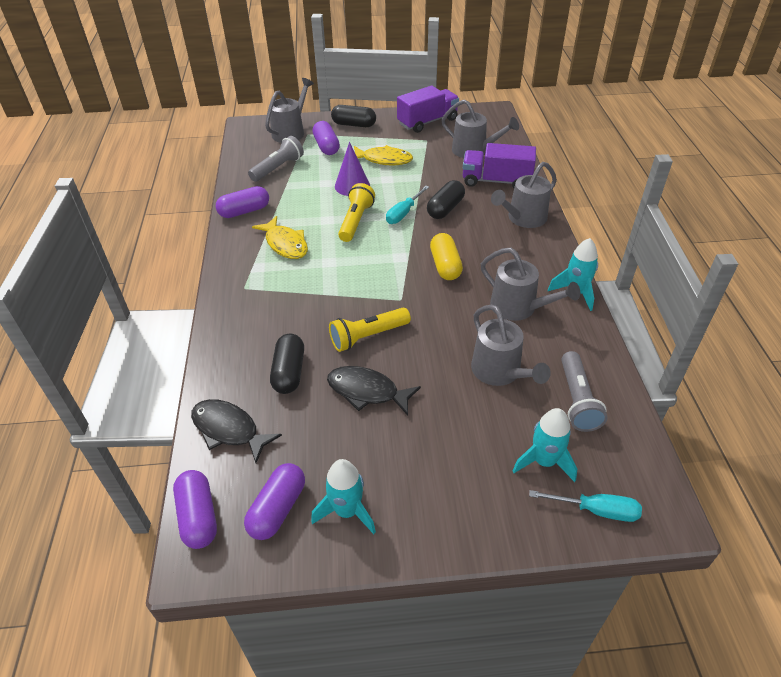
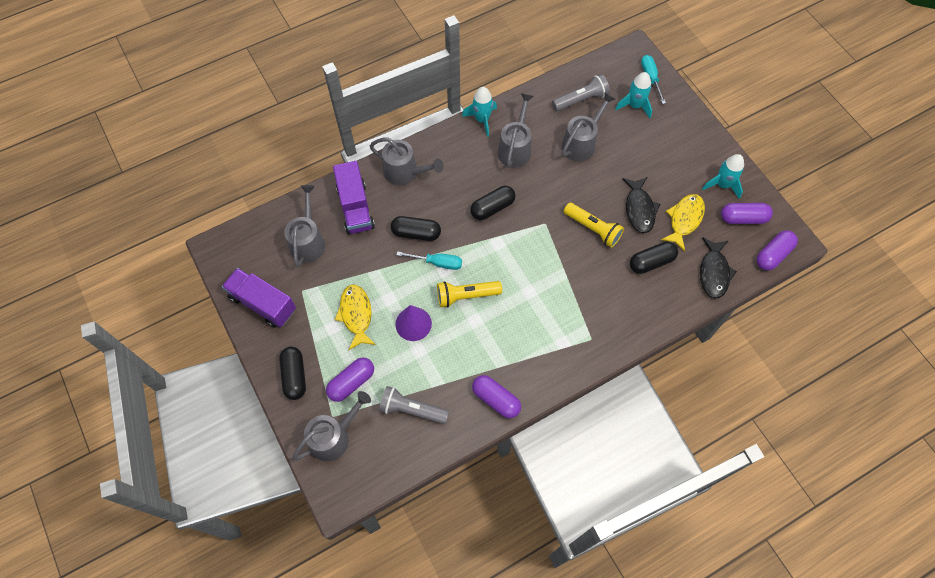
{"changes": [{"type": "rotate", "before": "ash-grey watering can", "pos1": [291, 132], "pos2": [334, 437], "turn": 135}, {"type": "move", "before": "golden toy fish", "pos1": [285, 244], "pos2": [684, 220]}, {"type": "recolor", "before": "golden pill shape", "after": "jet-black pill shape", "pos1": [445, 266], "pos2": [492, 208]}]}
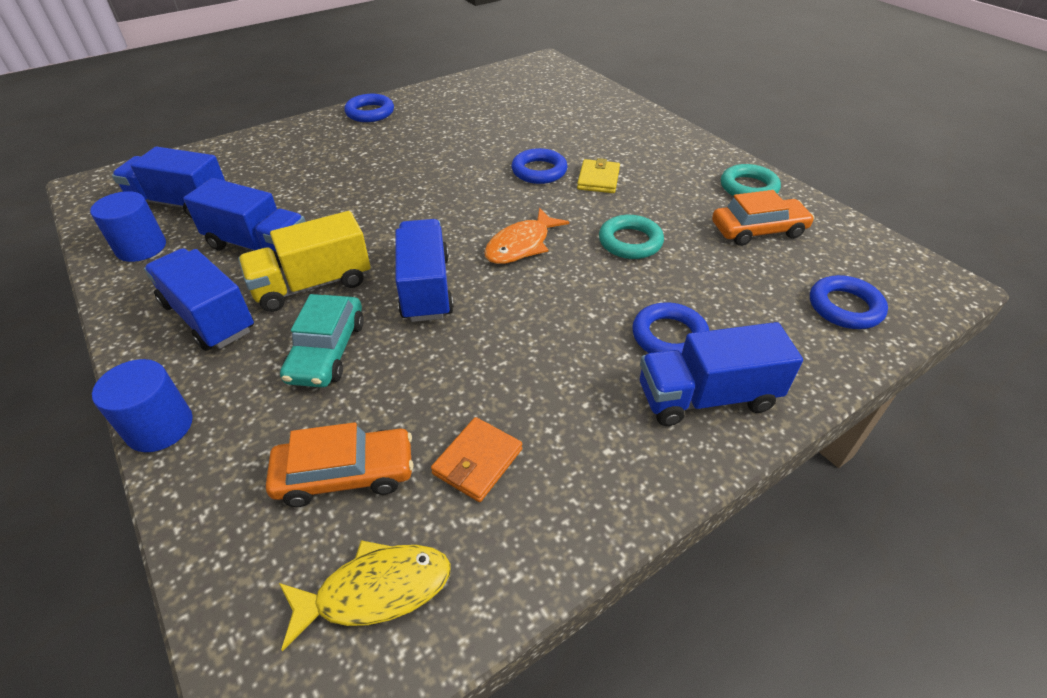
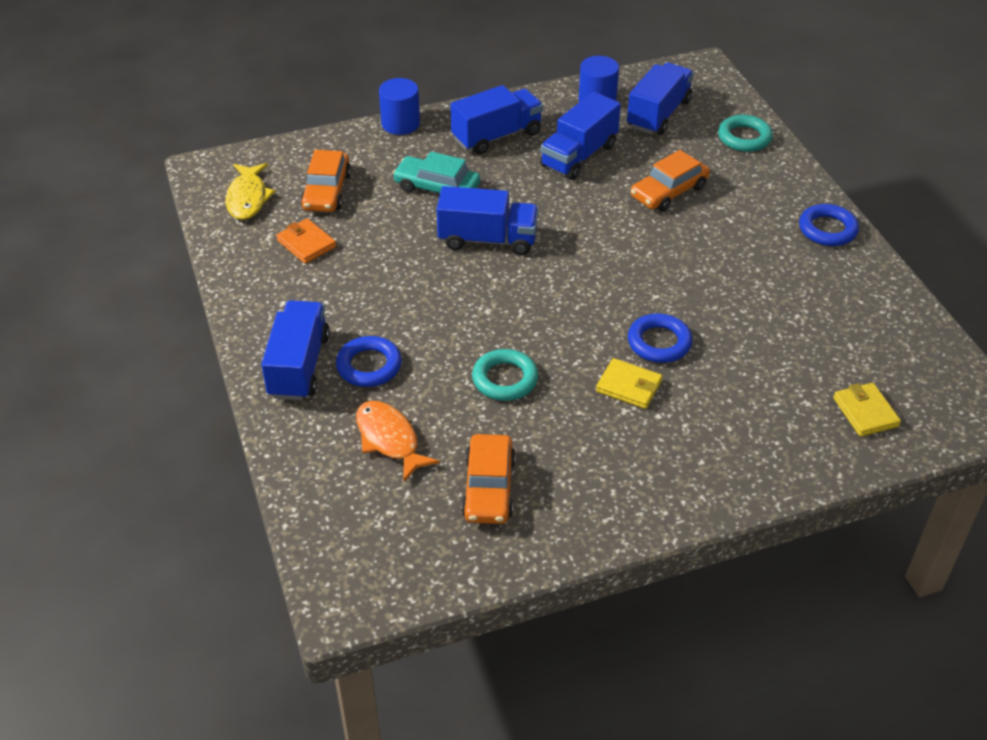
{"changes": [{"type": "move", "before": "teal hoop", "pos1": [748, 187], "pos2": [744, 137]}, {"type": "move", "before": "orange-coloured toy fish", "pos1": [521, 245], "pos2": [389, 439]}, {"type": "delete", "before": "golden truck", "pos1": [313, 285]}, {"type": "delete", "before": "cobalt hoop", "pos1": [845, 307]}, {"type": "insert", "after": "orange-coloured car", "pos2": [668, 191]}, {"type": "insert", "after": "golden wallet", "pos2": [865, 412]}]}
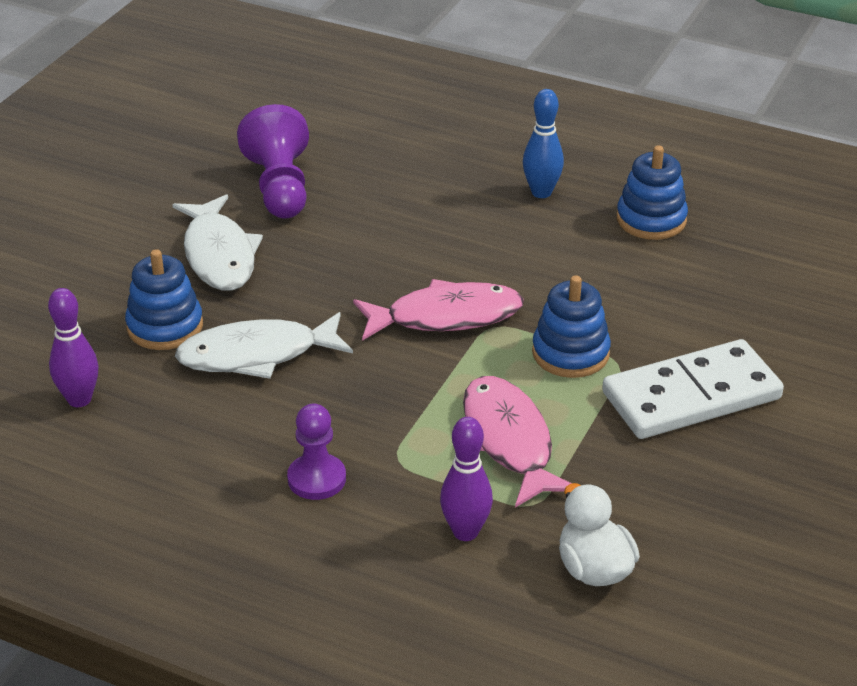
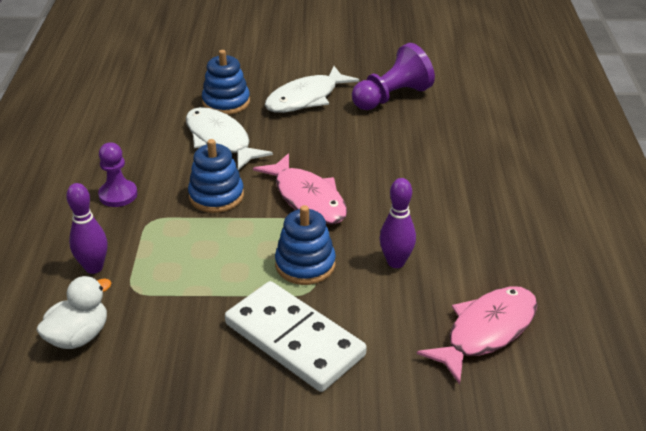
{"changes": [{"type": "delete", "before": "cobalt bowling pin", "pos1": [541, 192]}, {"type": "move", "before": "cobalt stacking rings", "pos1": [651, 220], "pos2": [216, 196]}, {"type": "move", "before": "royal purple bowling pin", "pos1": [79, 399], "pos2": [396, 262]}, {"type": "move", "before": "rosy toy fish", "pos1": [509, 441], "pos2": [486, 331]}]}
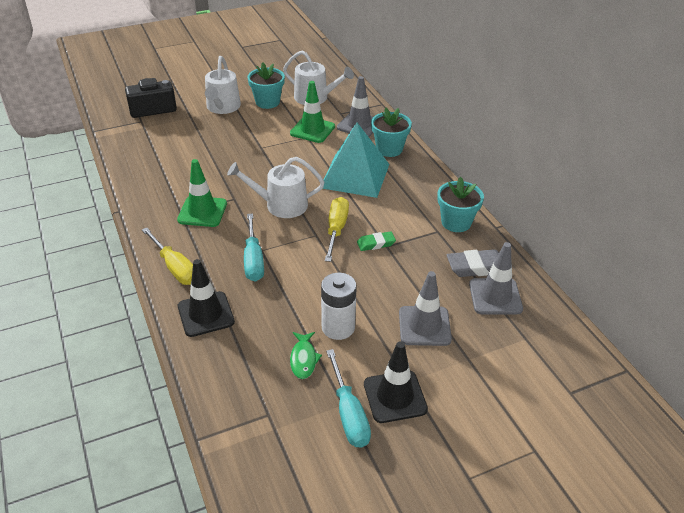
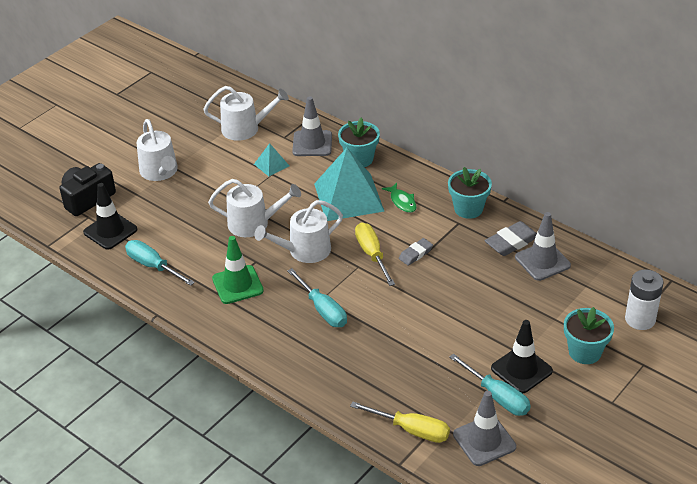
{"changes": [{"type": "move", "before": "teal plant pot", "pos1": [267, 102], "pos2": [584, 352]}, {"type": "replace", "before": "leaf-green safety cone", "after": "teal pyramid shape", "pos1": [312, 130], "pos2": [271, 165]}, {"type": "move", "before": "golden screwdriver", "pos1": [175, 268], "pos2": [411, 430]}, {"type": "recolor", "before": "leaf-green pencil eraser", "after": "ash-grey pencil eraser", "pos1": [376, 243], "pos2": [415, 254]}, {"type": "move", "before": "jet-black safety cone", "pos1": [206, 314], "pos2": [110, 231]}, {"type": "move", "before": "ash-grey safety cone", "pos1": [424, 326], "pos2": [484, 441]}, {"type": "move", "before": "white AA battery", "pos1": [338, 327], "pos2": [640, 319]}, {"type": "move", "before": "leaf-green toy fish", "pos1": [303, 359], "pos2": [402, 202]}, {"type": "insert", "after": "white watering can", "pos2": [253, 223]}, {"type": "insert", "after": "teal screwdriver", "pos2": [153, 266]}]}
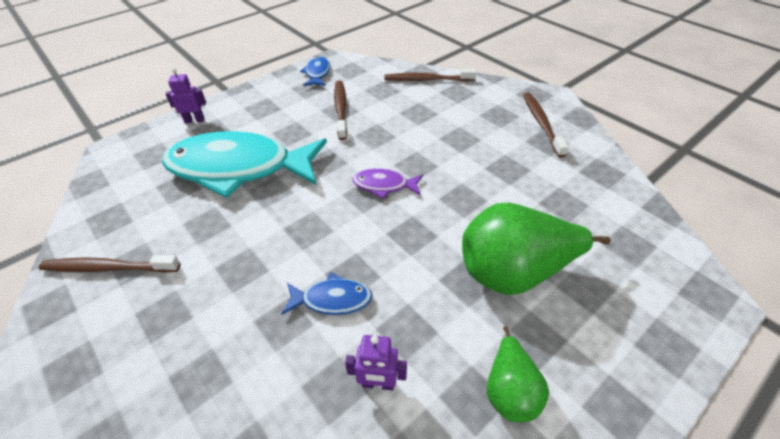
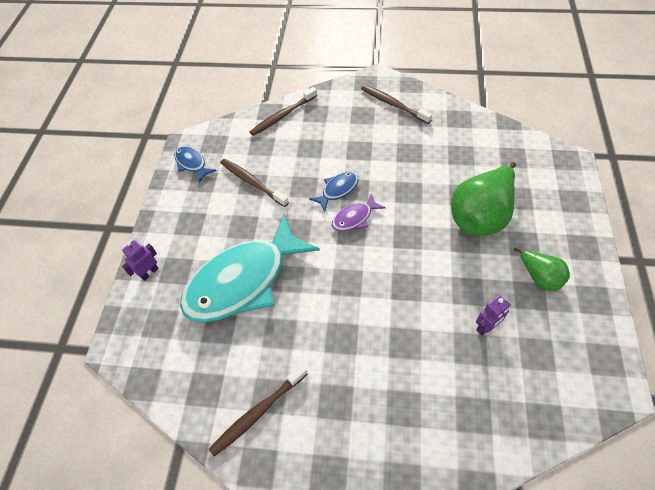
{"changes": [{"type": "move", "before": "cobalt toy fish", "pos1": [332, 299], "pos2": [338, 190]}]}
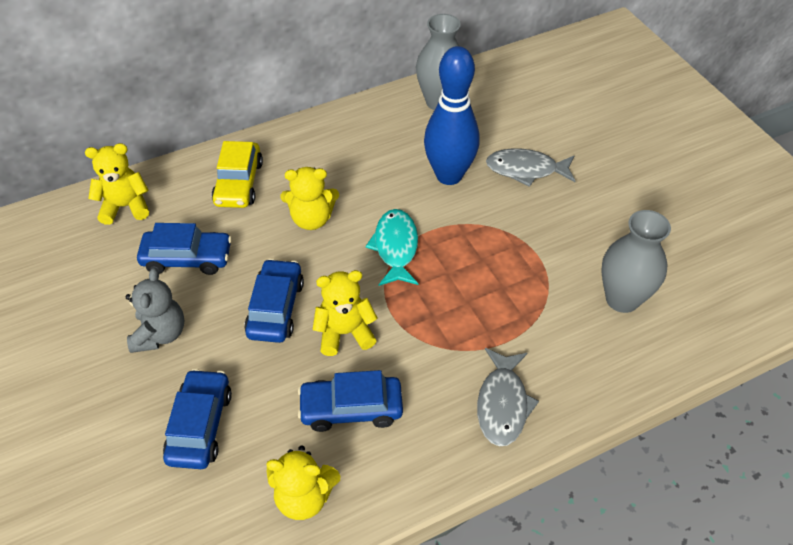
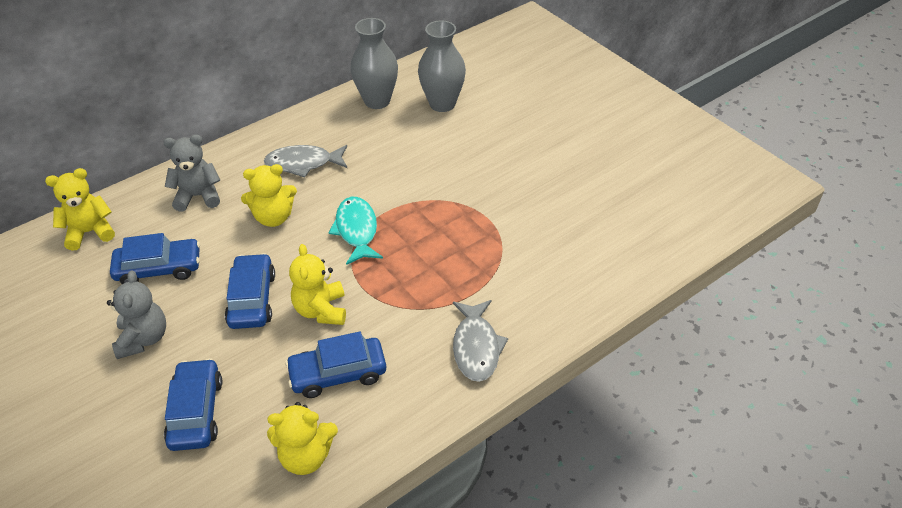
{"changes": [{"type": "delete", "before": "cobalt bowling pin", "pos1": [449, 175]}, {"type": "replace", "before": "golden car", "after": "ash-grey teddy bear", "pos1": [238, 183], "pos2": [198, 196]}, {"type": "move", "before": "ash-grey toy fish", "pos1": [525, 170], "pos2": [303, 163]}, {"type": "move", "before": "ash-grey tall vase", "pos1": [622, 299], "pos2": [442, 104]}, {"type": "rotate", "before": "golden teddy bear", "pos1": [345, 333], "pos2": [321, 310], "turn": -75}]}
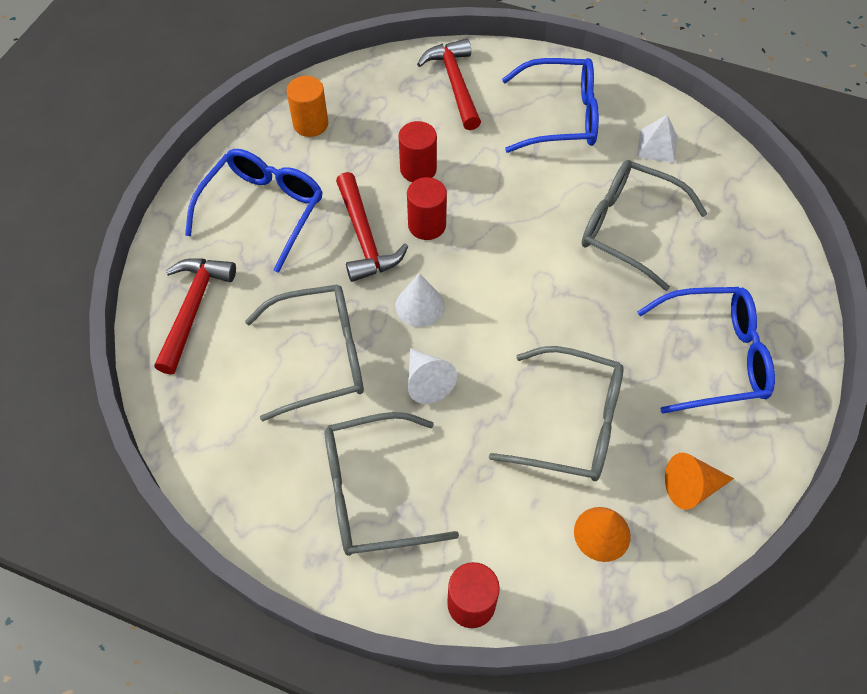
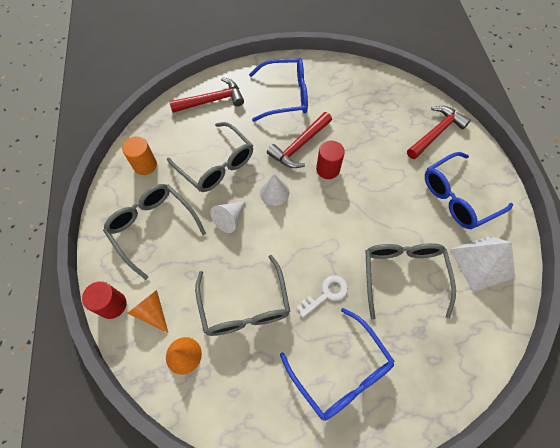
{"changes": [{"type": "rotate", "before": "cobalt spectacles", "pos1": [560, 116], "pos2": [458, 197], "turn": 90}, {"type": "move", "before": "orange-coloured cylinder shape", "pos1": [310, 124], "pos2": [145, 165]}, {"type": "resize", "before": "white pyramid shape", "pos1": [657, 146], "pos2": [481, 263], "scale": 1.72}, {"type": "delete", "before": "red cylinder shape", "pos1": [418, 169]}, {"type": "move", "before": "orange-coloured solid cone", "pos1": [691, 487], "pos2": [152, 311]}, {"type": "insert", "after": "white key", "pos2": [326, 294]}]}
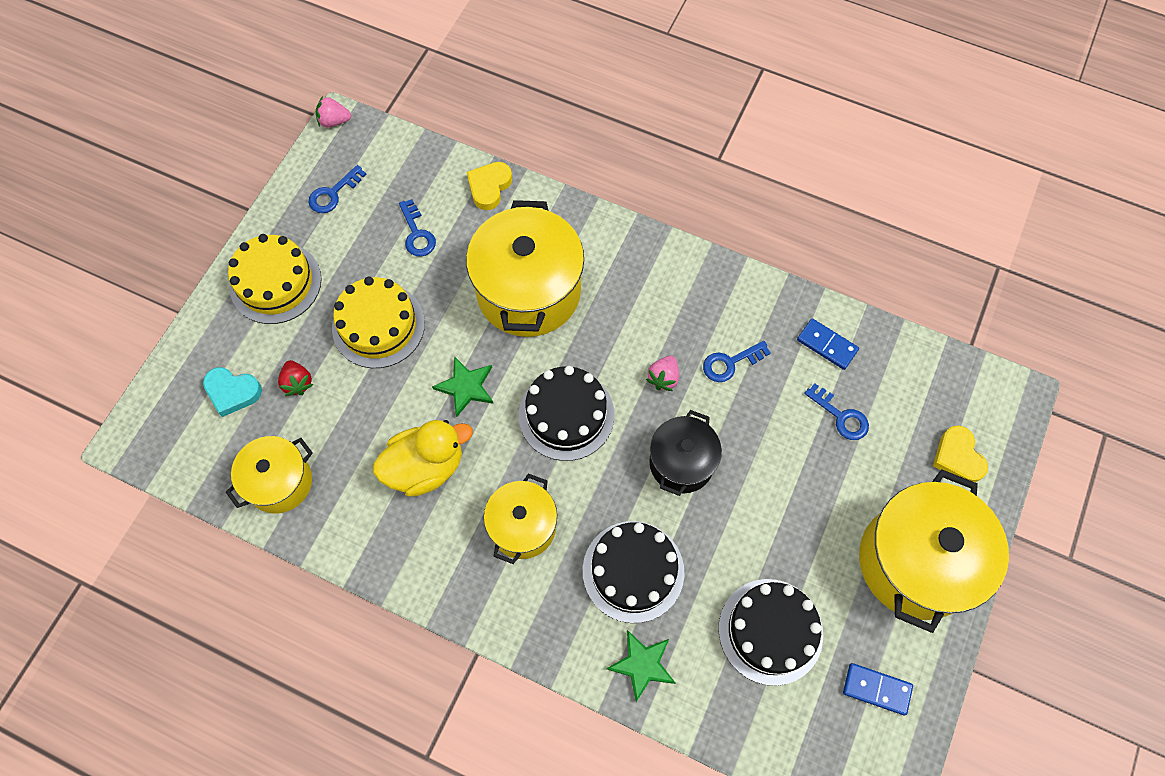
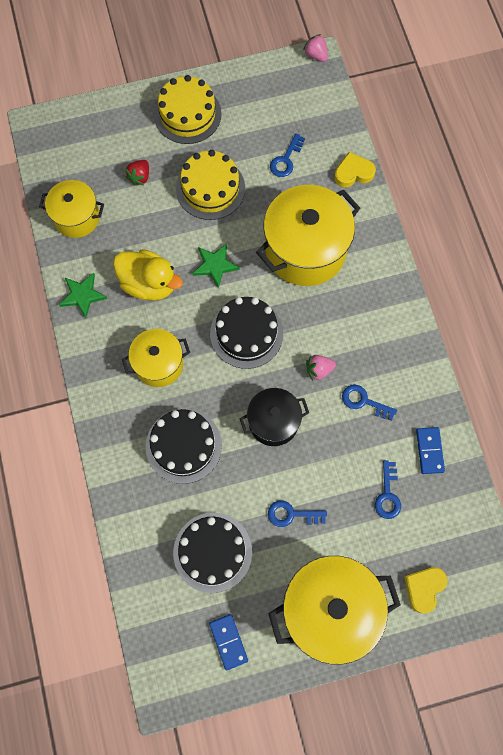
{"changes": [{"type": "move", "before": "cobalt key", "pos1": [333, 193], "pos2": [292, 514]}, {"type": "delete", "before": "teal love heart", "pos1": [232, 392]}, {"type": "move", "before": "leaf-green star", "pos1": [642, 664], "pos2": [82, 295]}]}
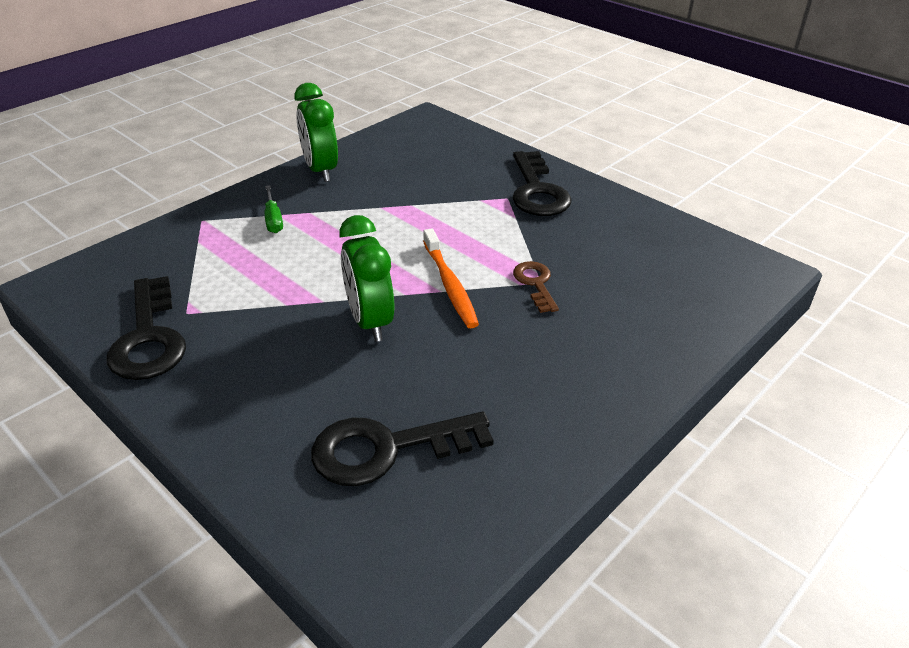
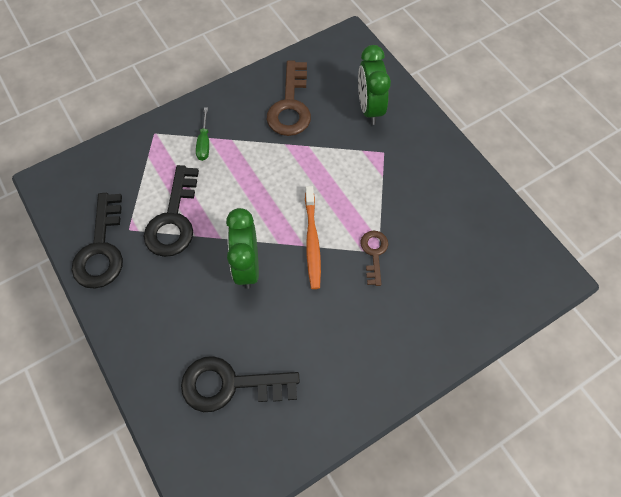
{"changes": [{"type": "move", "before": "leaf-green alarm clock", "pos1": [321, 170], "pos2": [369, 108]}, {"type": "move", "before": "jet-black key", "pos1": [537, 191], "pos2": [174, 219]}, {"type": "insert", "after": "russet key", "pos2": [290, 105]}]}
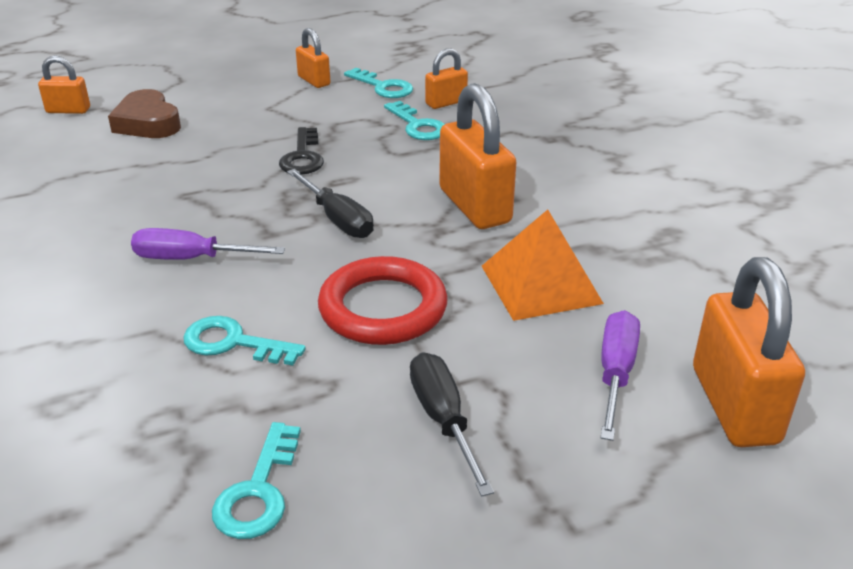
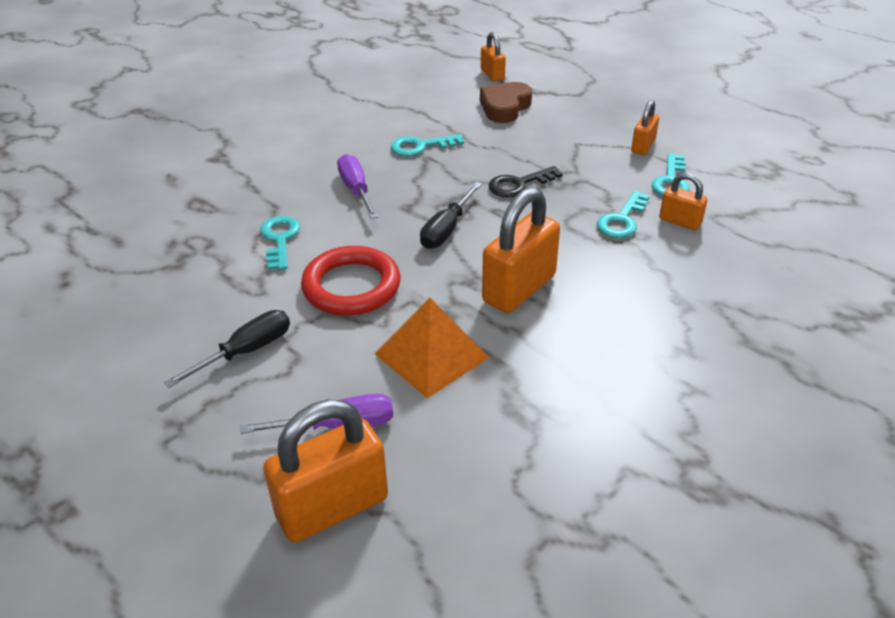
{"changes": [{"type": "move", "before": "teal key", "pos1": [258, 491], "pos2": [421, 146]}]}
